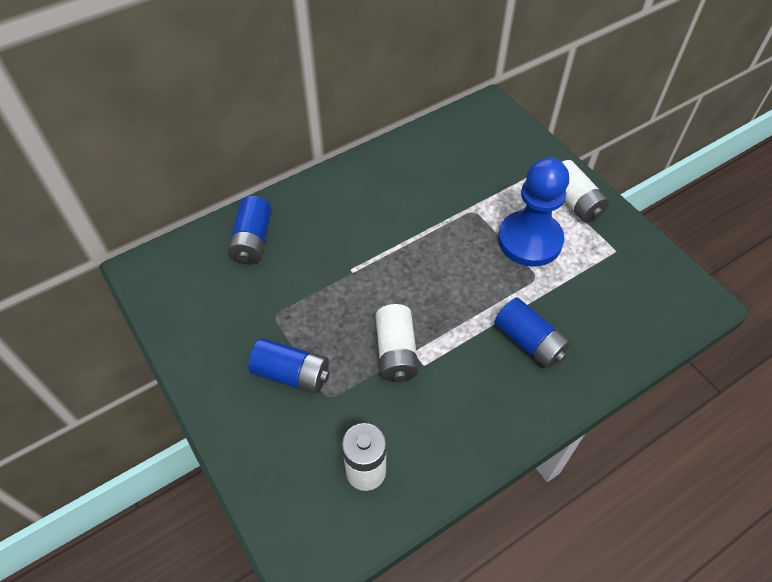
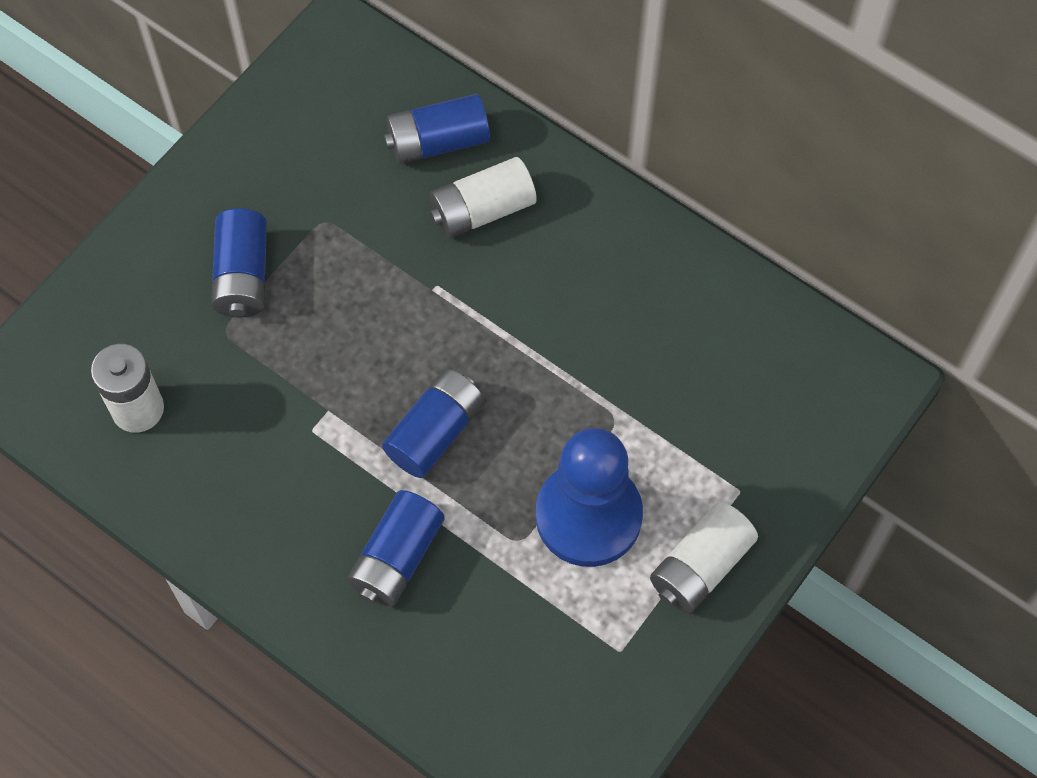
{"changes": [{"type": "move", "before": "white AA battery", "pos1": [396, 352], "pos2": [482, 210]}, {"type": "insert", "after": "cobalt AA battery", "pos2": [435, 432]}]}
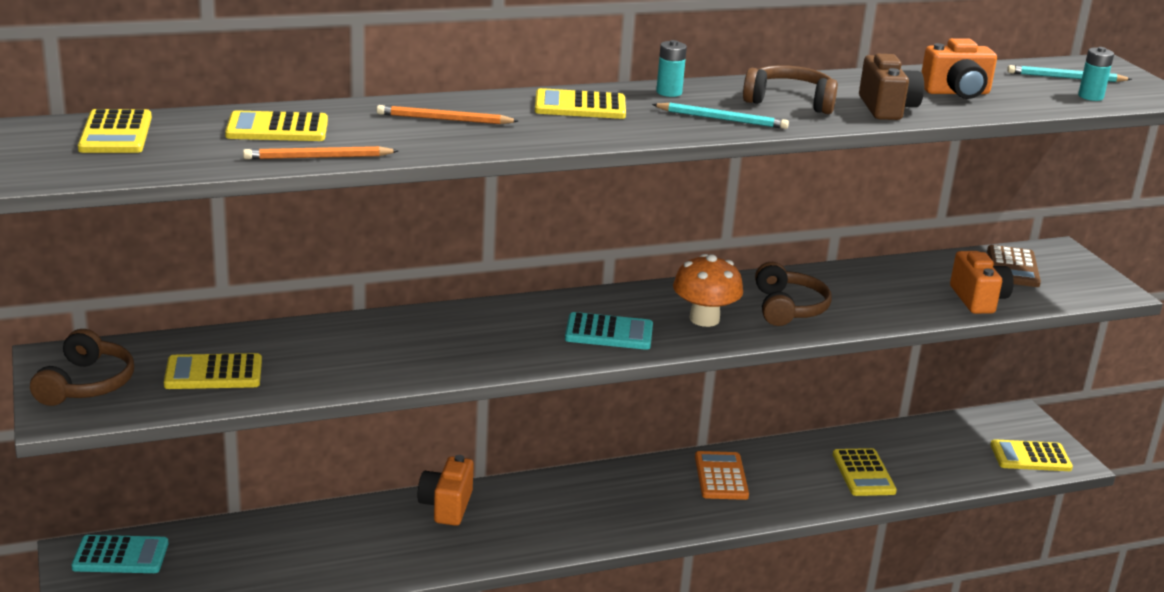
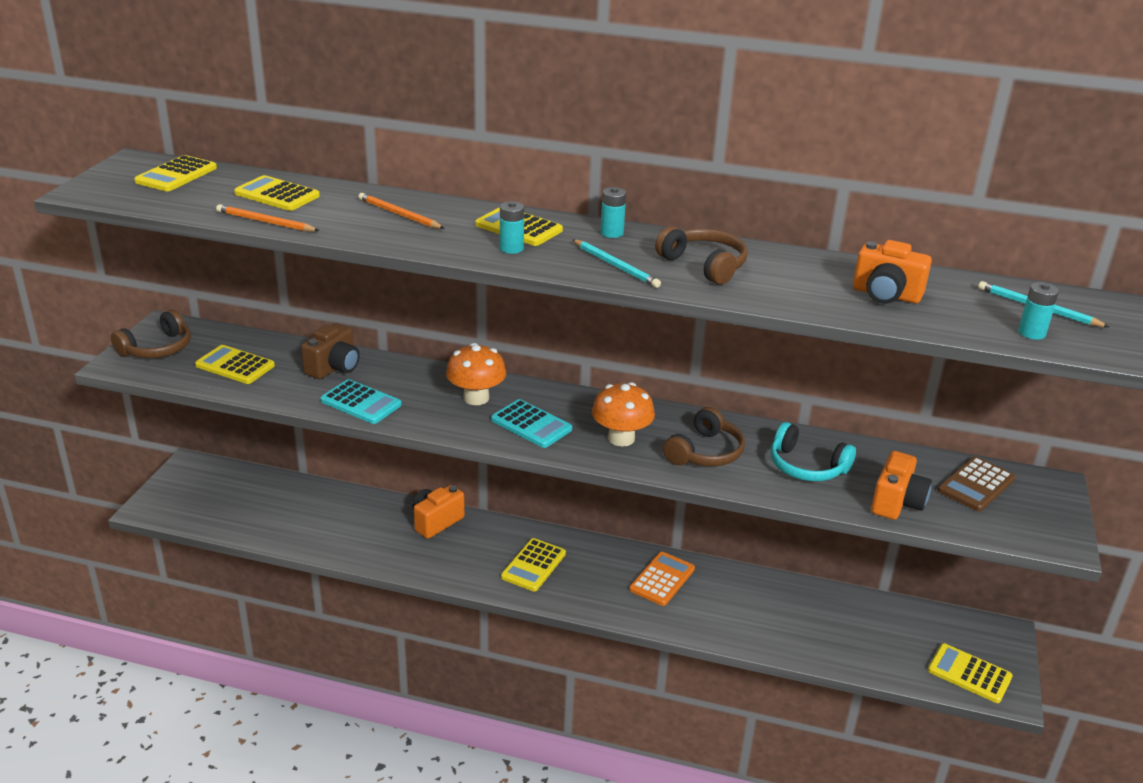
{"changes": [{"type": "move", "before": "russet photo camera", "pos1": [887, 108], "pos2": [334, 367]}, {"type": "move", "before": "golden calculator", "pos1": [863, 473], "pos2": [533, 565]}, {"type": "move", "before": "teal calculator", "pos1": [120, 556], "pos2": [361, 403]}, {"type": "insert", "after": "teal AA battery", "pos2": [511, 248]}, {"type": "insert", "after": "orange-coloured toadstool", "pos2": [476, 398]}, {"type": "insert", "after": "teal headset", "pos2": [806, 466]}]}
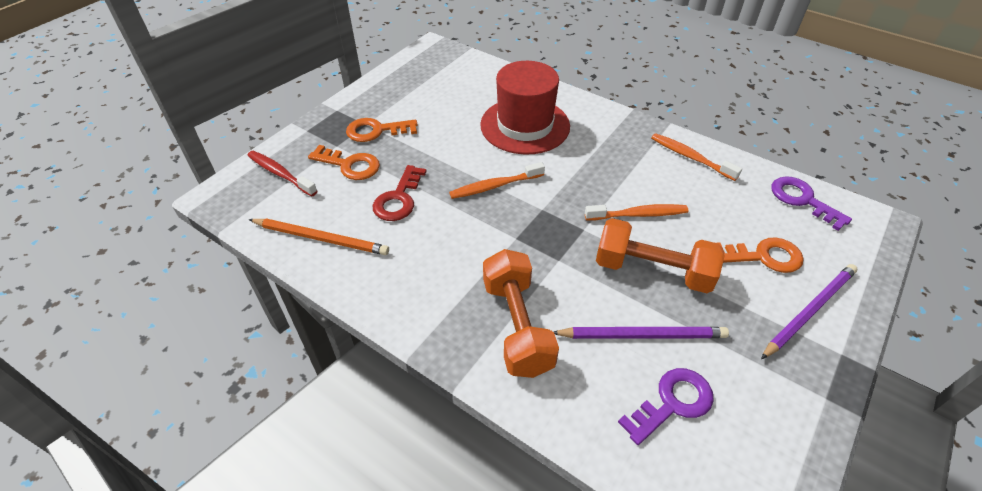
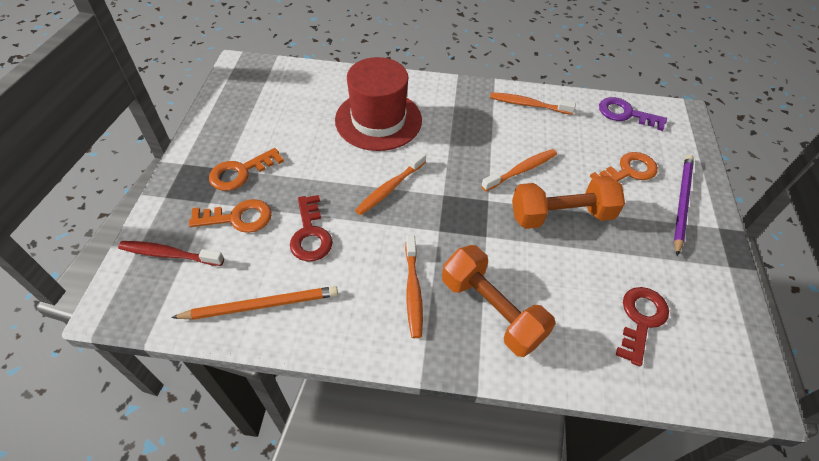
{"changes": [{"type": "delete", "before": "royal purple wooden pencil", "pos1": [642, 335]}, {"type": "recolor", "before": "royal purple key", "after": "red key", "pos1": [672, 403], "pos2": [641, 319]}, {"type": "insert", "after": "orange-coloured toothbrush", "pos2": [413, 290]}]}
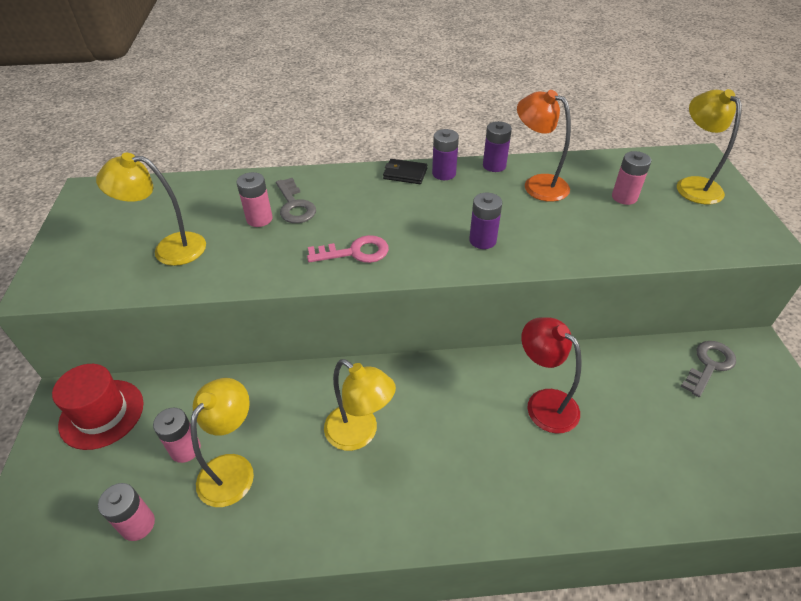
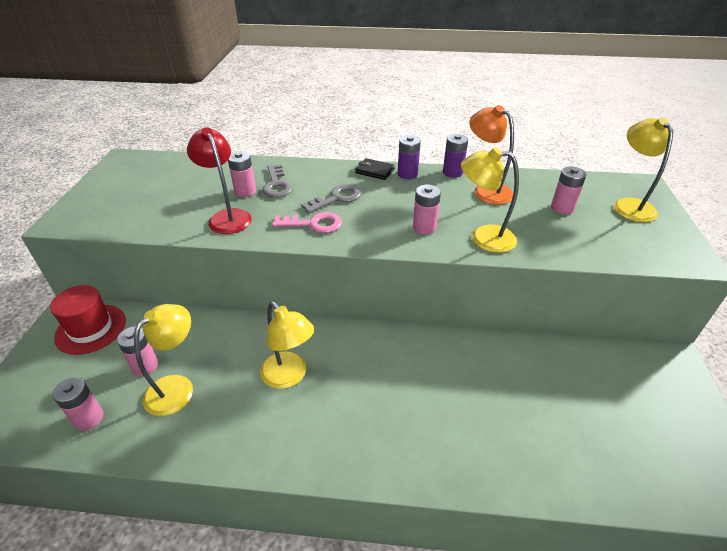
{"changes": [{"type": "move", "before": "golden lamp", "pos1": [169, 249], "pos2": [483, 238]}, {"type": "recolor", "before": "royal purple AA battery", "after": "rosy AA battery", "pos1": [482, 240], "pos2": [424, 227]}, {"type": "move", "before": "red lamp", "pos1": [544, 403], "pos2": [227, 217]}, {"type": "move", "before": "ash-grey key", "pos1": [709, 365], "pos2": [337, 198]}]}
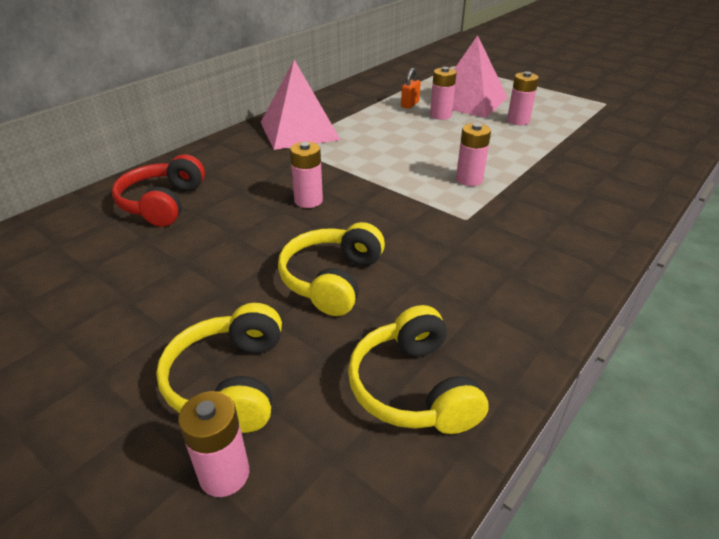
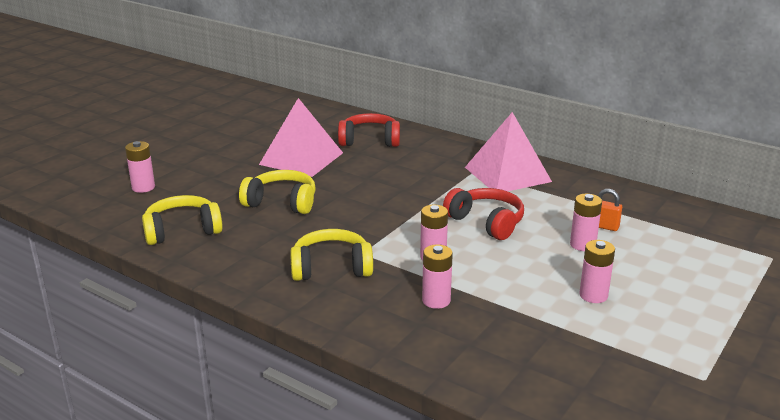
{"changes": [{"type": "move", "before": "rosy pyramid shape", "pos1": [469, 101], "pos2": [301, 158]}, {"type": "move", "before": "rosy AA battery", "pos1": [308, 200], "pos2": [436, 300]}, {"type": "move", "before": "golden headset", "pos1": [230, 382], "pos2": [331, 268]}, {"type": "insert", "after": "red headset", "pos2": [486, 222]}]}
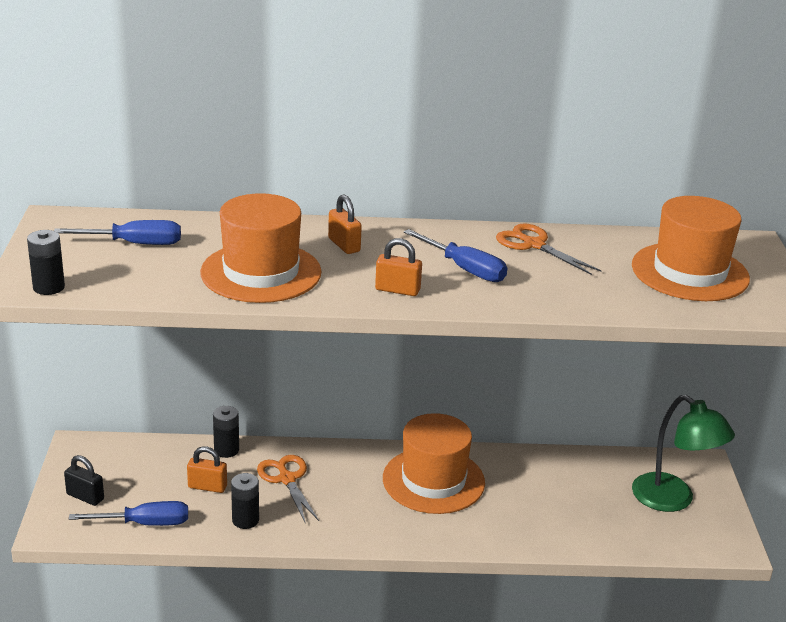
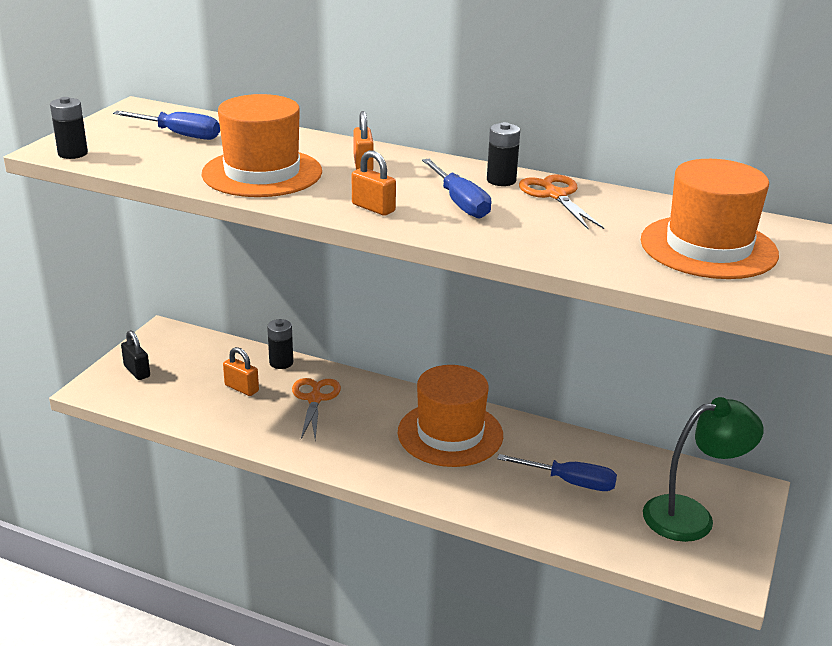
{"changes": [{"type": "rotate", "before": "leaf-green lamp", "pos1": [673, 500], "pos2": [691, 516], "turn": -90}, {"type": "move", "before": "jet-black AA battery", "pos1": [245, 520], "pos2": [501, 180]}, {"type": "move", "before": "cobalt screwdriver", "pos1": [145, 523], "pos2": [570, 482]}]}
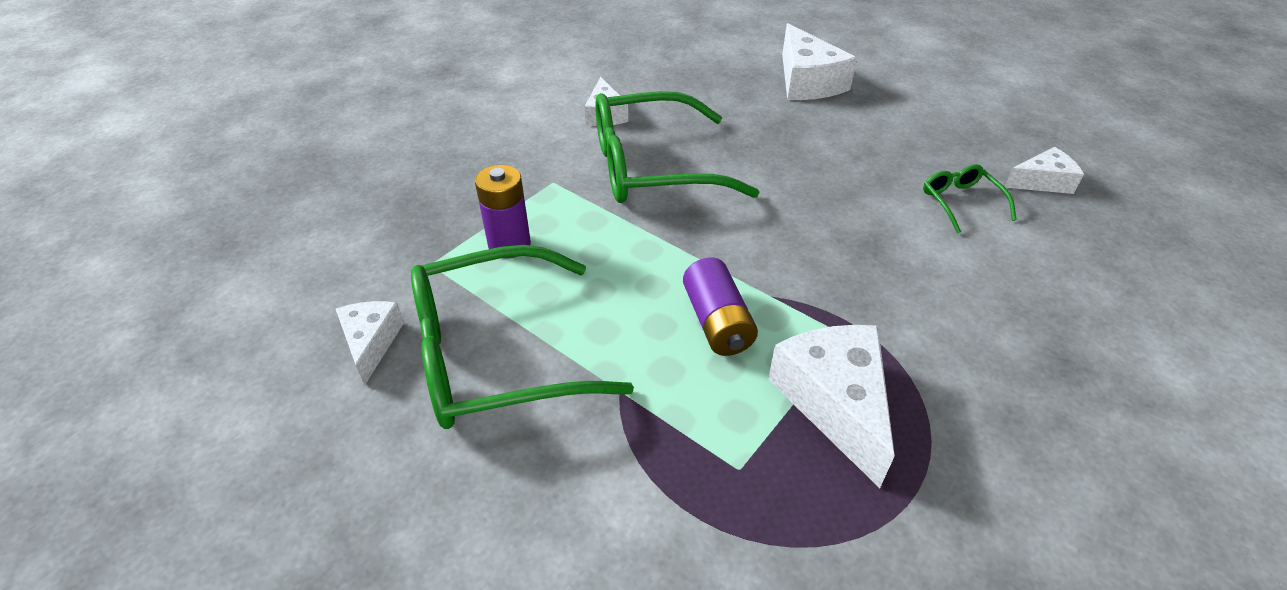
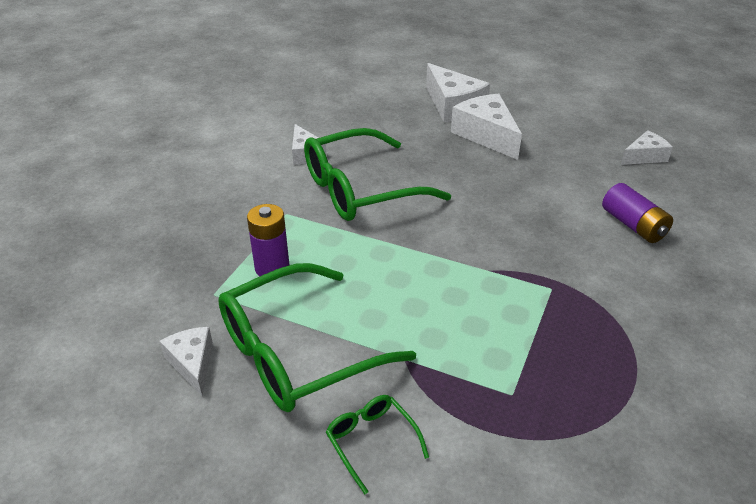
{"changes": [{"type": "move", "before": "leaf-green spectacles", "pos1": [960, 202], "pos2": [371, 441]}, {"type": "move", "before": "royal purple AA battery", "pos1": [717, 322], "pos2": [633, 225]}, {"type": "move", "before": "white piece of cheese", "pos1": [834, 402], "pos2": [486, 135]}]}
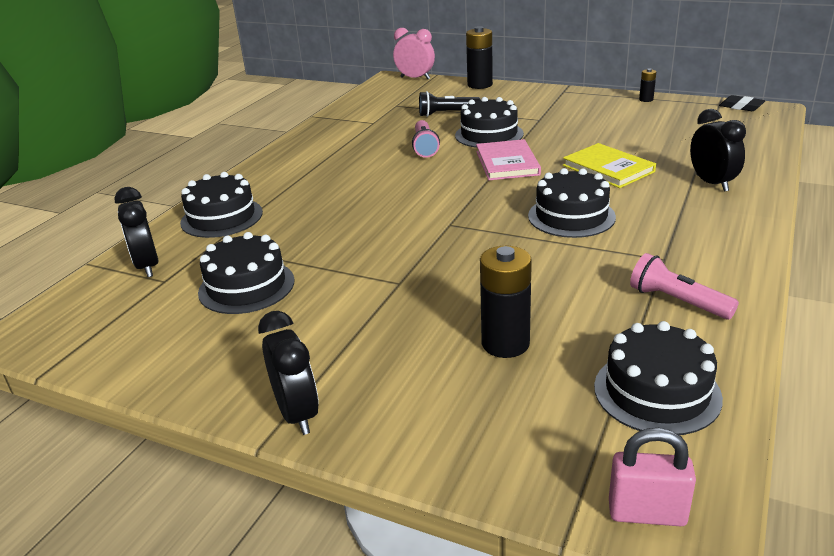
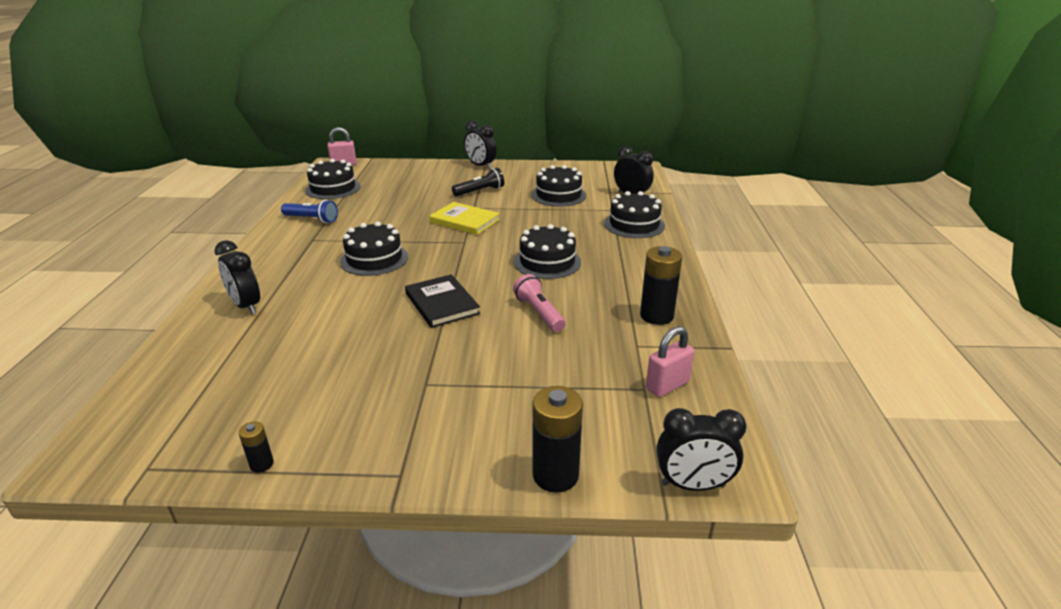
{"changes": [{"type": "recolor", "before": "rosy alarm clock", "after": "jet-black alarm clock", "pos1": [415, 78], "pos2": [693, 485]}, {"type": "move", "before": "jet-black pocket torch", "pos1": [446, 114], "pos2": [480, 191]}, {"type": "delete", "before": "jet-black pencil eraser", "pos1": [741, 107]}, {"type": "move", "before": "jet-black cake", "pos1": [489, 134], "pos2": [547, 262]}, {"type": "recolor", "before": "rosy hardback", "after": "jet-black hardback", "pos1": [507, 163], "pos2": [442, 303]}, {"type": "move", "before": "golden hardback", "pos1": [608, 168], "pos2": [464, 221]}, {"type": "move", "before": "jet-black AA battery", "pos1": [505, 343], "pos2": [656, 316]}, {"type": "recolor", "before": "rosy pocket torch", "after": "cobalt pocket torch", "pos1": [677, 301], "pos2": [312, 219]}, {"type": "insert", "after": "rosy lock", "pos2": [667, 385]}]}
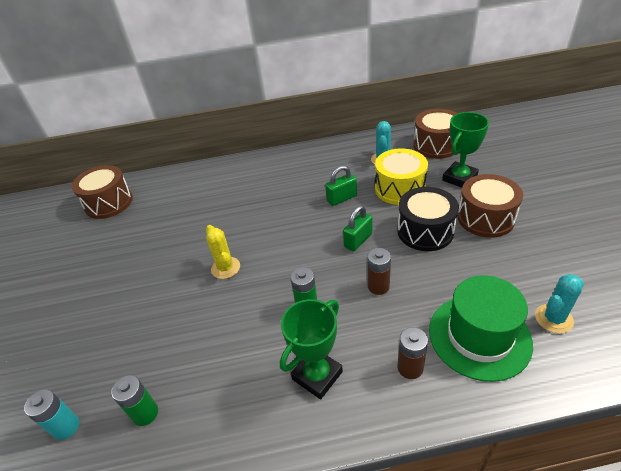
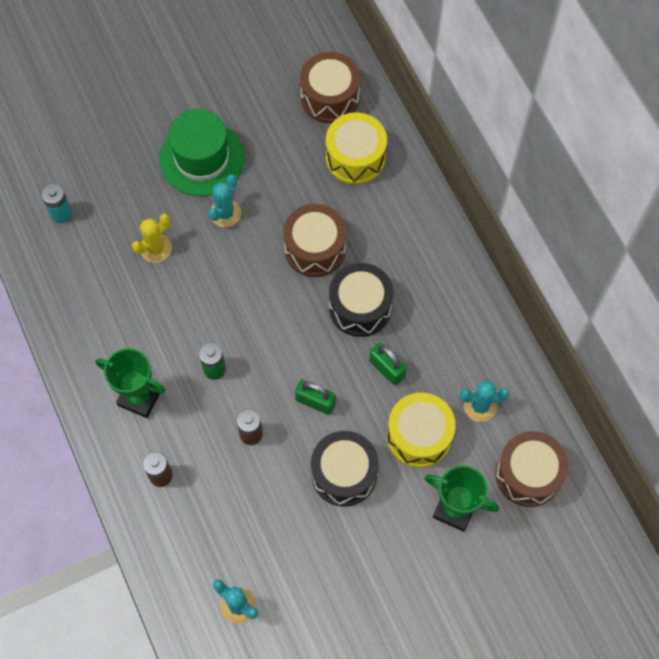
{"changes": [{"type": "move", "before": "russet snare drum", "pos1": [485, 218], "pos2": [315, 248]}, {"type": "move", "before": "golden saguaro cactus", "pos1": [225, 268], "pos2": [156, 248]}, {"type": "move", "before": "leaf-green top hat", "pos1": [479, 336], "pos2": [202, 158]}, {"type": "delete", "before": "leaf-green AA battery", "pos1": [145, 413]}, {"type": "insert", "after": "golden snare drum", "pos2": [355, 158]}, {"type": "insert", "after": "teal saguaro cactus", "pos2": [225, 213]}, {"type": "insert", "after": "jet-black snare drum", "pos2": [360, 307]}]}
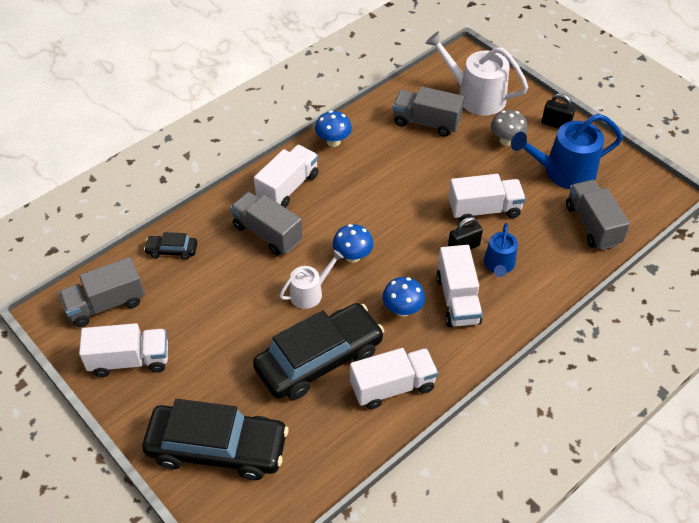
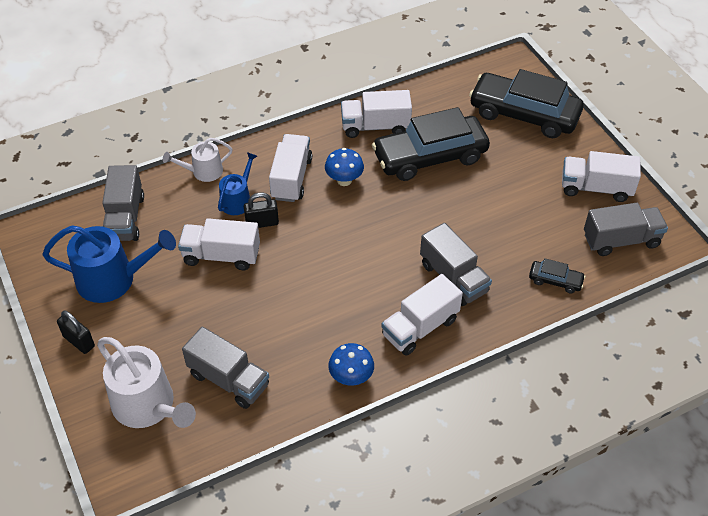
{"changes": [{"type": "delete", "before": "ash-grey toadstool", "pos1": [506, 140]}, {"type": "delete", "before": "cobalt toadstool", "pos1": [352, 256]}, {"type": "move", "before": "white watering can", "pos1": [309, 293], "pos2": [203, 171]}]}
